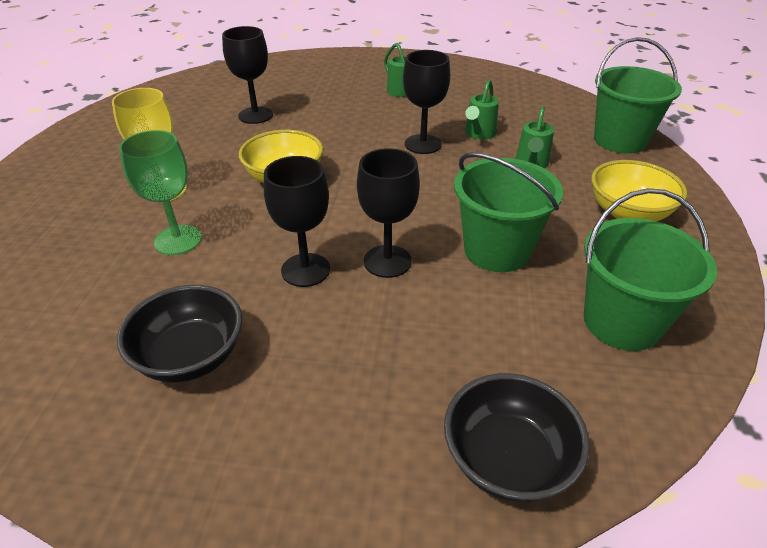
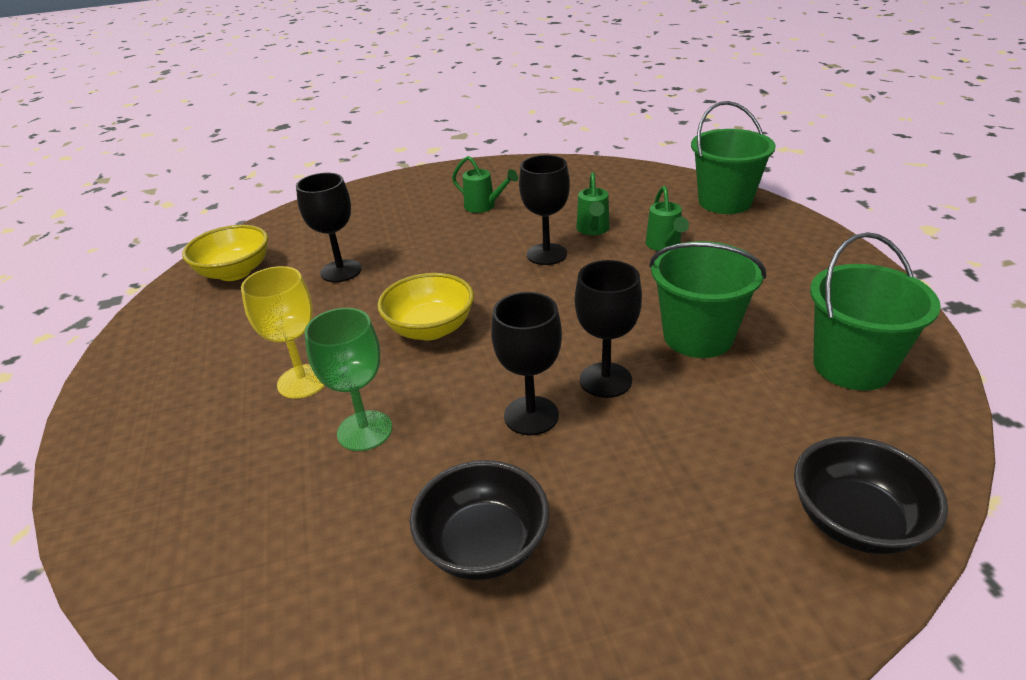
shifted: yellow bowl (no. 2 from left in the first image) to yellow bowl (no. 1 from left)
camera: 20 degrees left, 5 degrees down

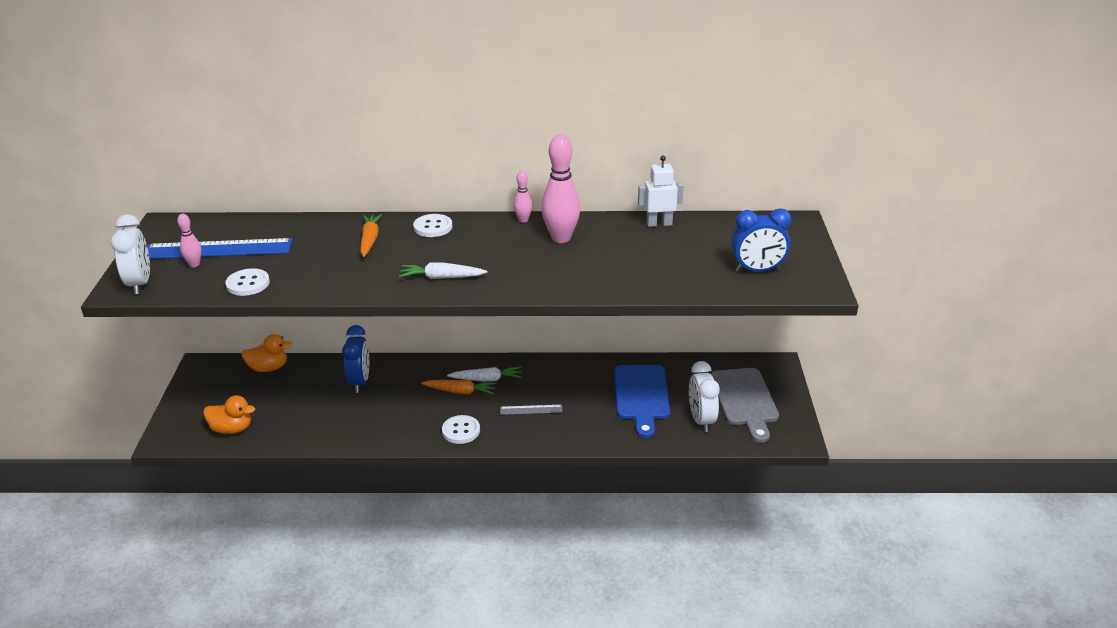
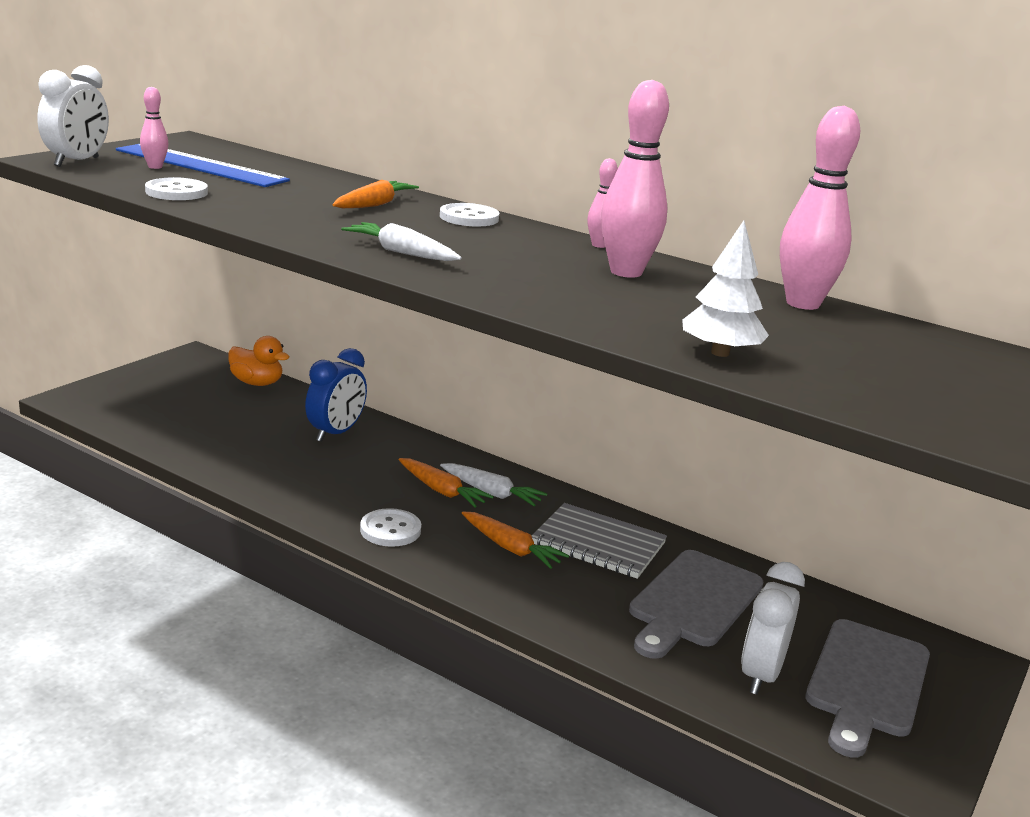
gone: orange duck (no. 1 from left); blue clock (no. 2 from left)
new: grey notebook; white tree
swapped: grey ruler to orange carrot (no. 3 from left); white robot to pink bowling pin (no. 4 from left)
repainted: blue cutting board to grey cutting board (no. 1 from left)
camera: 30 degrees right, 10 degrees down

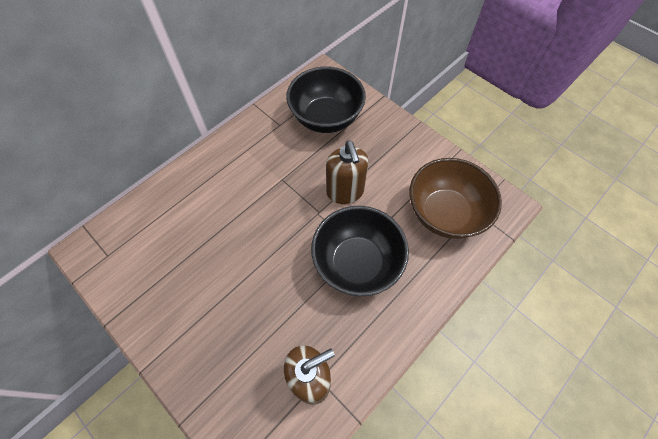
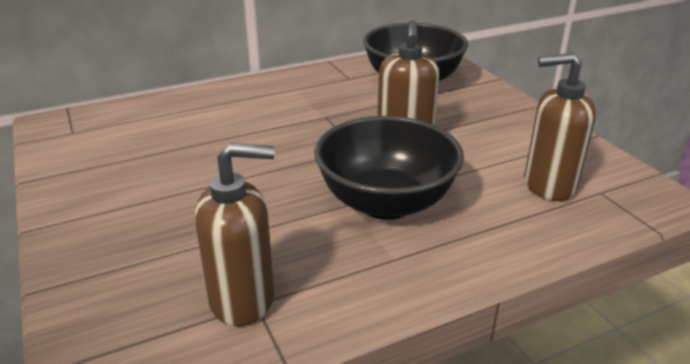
swapped: brown bowl to brown soap dispenser (no. 3 from left)
camera: 20 degrees right, 30 degrees down

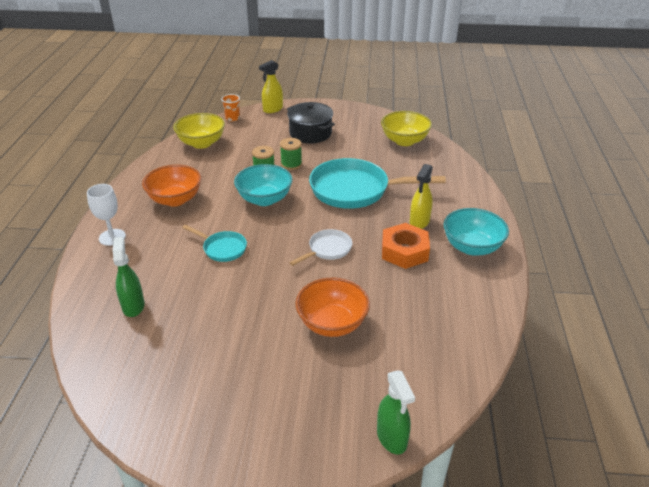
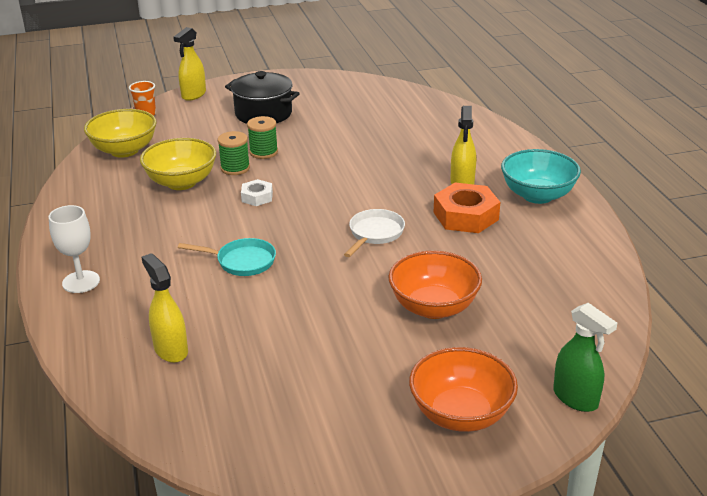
gone: turquoise pan (no. 2 from left)
shifted: yellow bowl (no. 2 from left); orange bowl (no. 1 from left in the first image) to orange bowl (no. 2 from left)
swapped: turquoise bowl (no. 1 from left) to white nut
repainted: green spray bottle (no. 1 from left) to yellow spray bottle (no. 1 from left)
camera: 20 degrees left, 5 degrees down

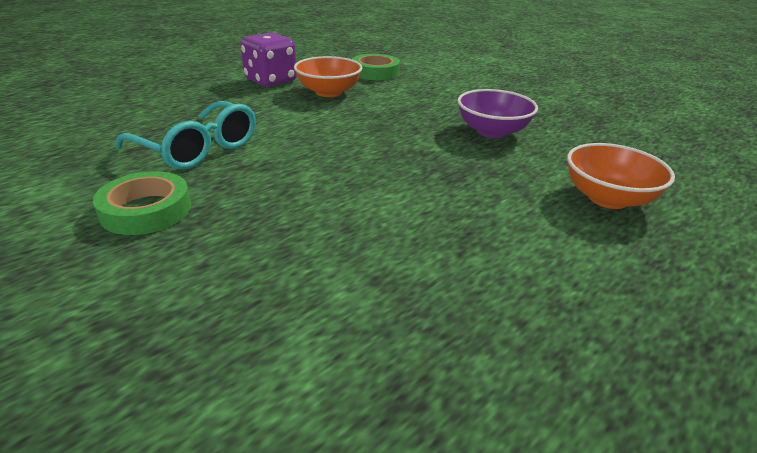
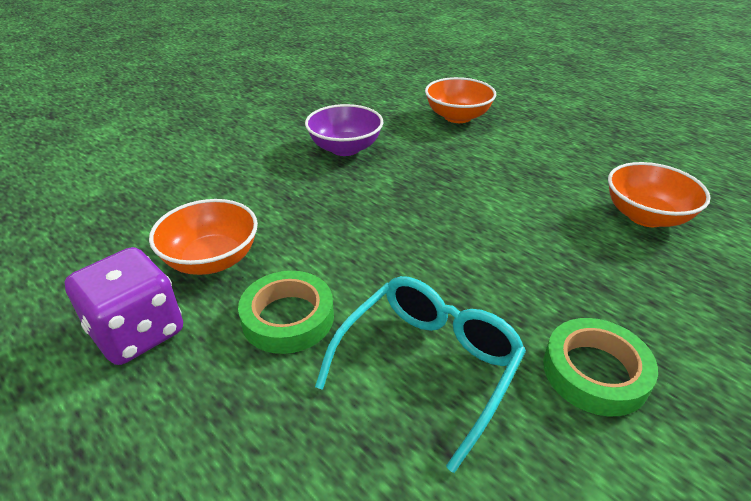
new: orange bowl (no. 3 from left)
shifted: green tape (no. 2 from left in the first image) to green tape (no. 1 from left)
camera: 90 degrees left, 5 degrees up

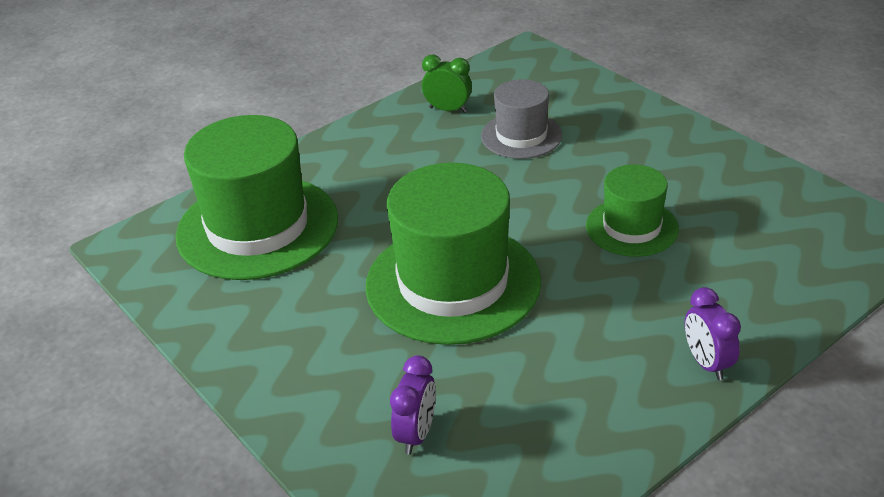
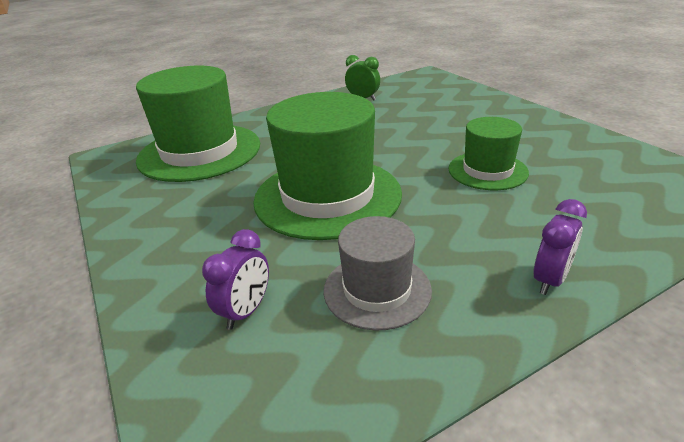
shifted: grey hat
rotated: purple clock (no. 2 from left) 135 degrees counterclockwise
camera: 10 degrees right, 5 degrees down

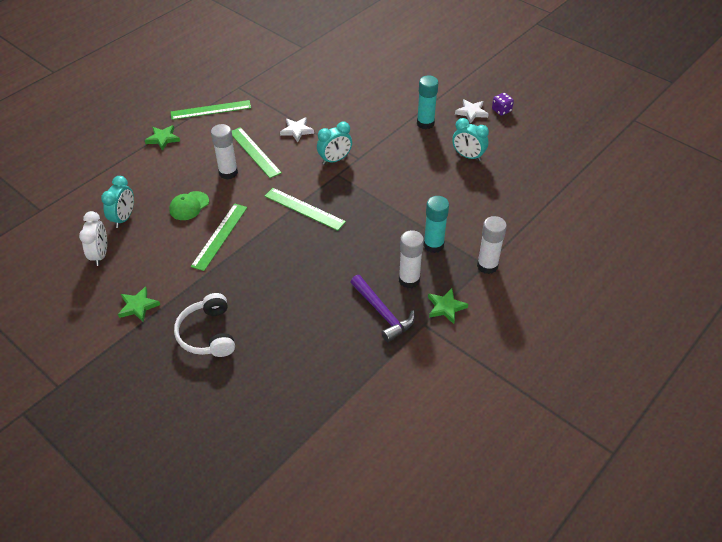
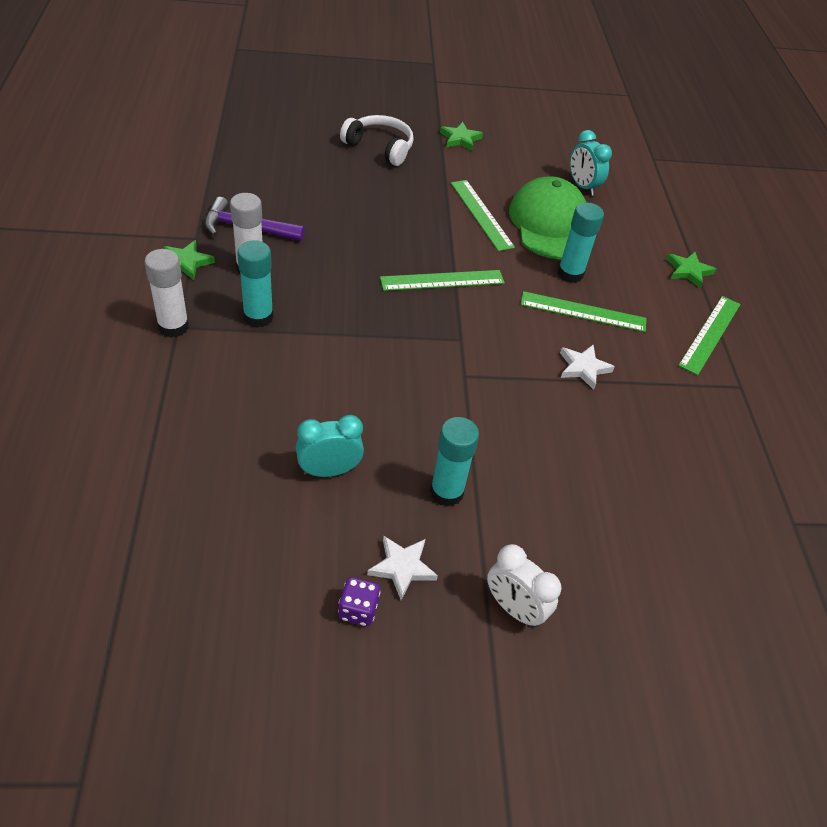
gone: turquoise clock (no. 2 from left)
shifted: white clock
repainted: white glue stick (no. 1 from left) to turquoise glue stick (no. 3 from left)
scaled: green cap x2.02
camera: 130 degrees right, 0 degrees up

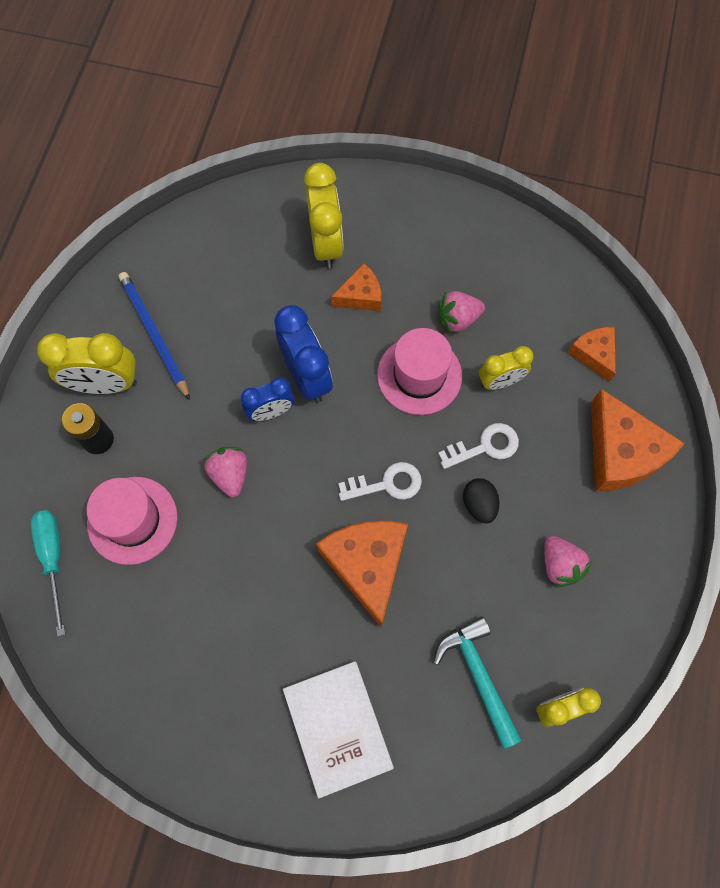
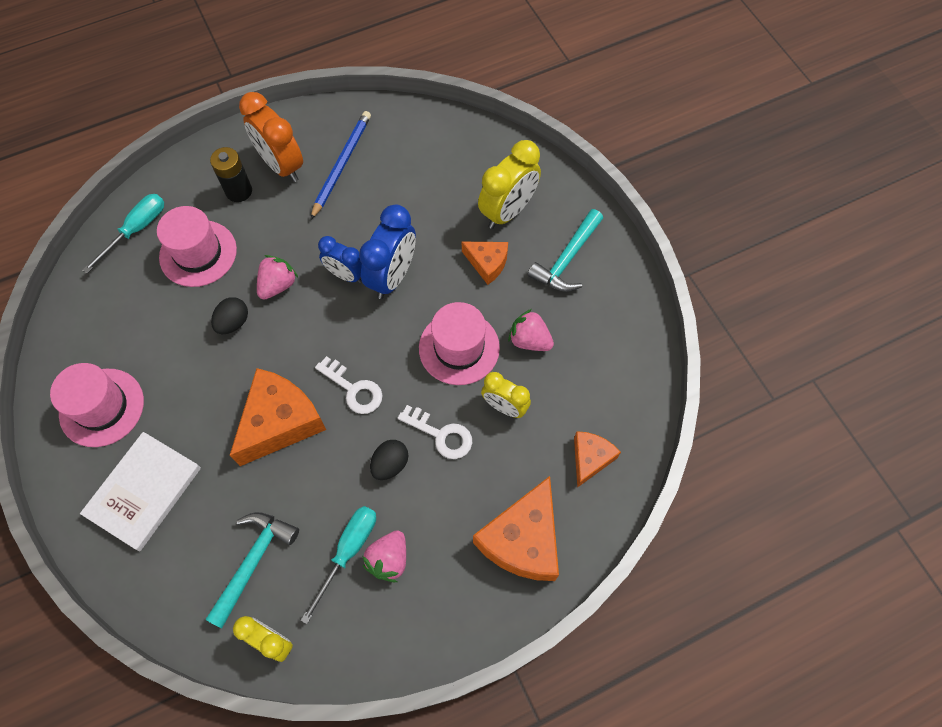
new: pink hat (no. 1 from left); black egg (no. 1 from left); turquoise screwdriver (no. 2 from left); turquoise hammer (no. 2 from left)
repainted: yellow clock (no. 1 from left) to orange clock
camera: 50 degrees right, 5 degrees down

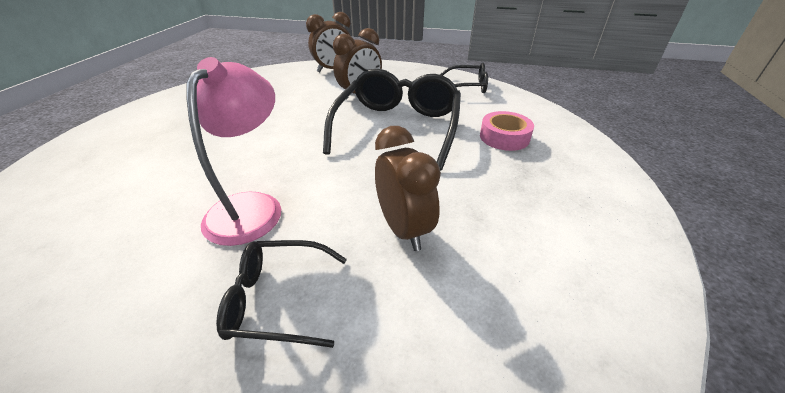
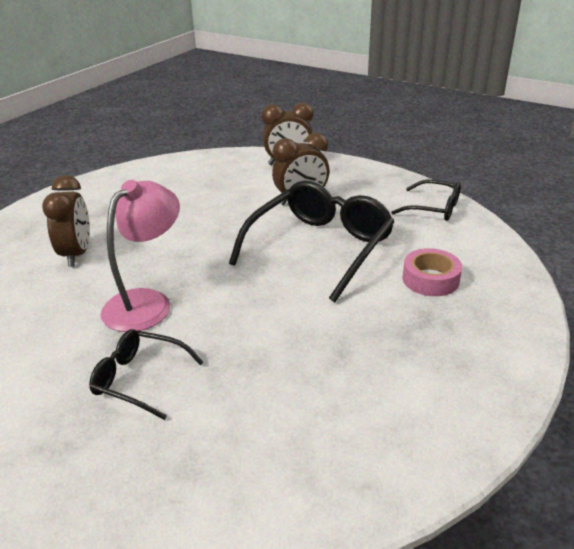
shifted: brown clock (no. 3 from left in the first image) to brown clock (no. 1 from left)
camera: 20 degrees right, 5 degrees down

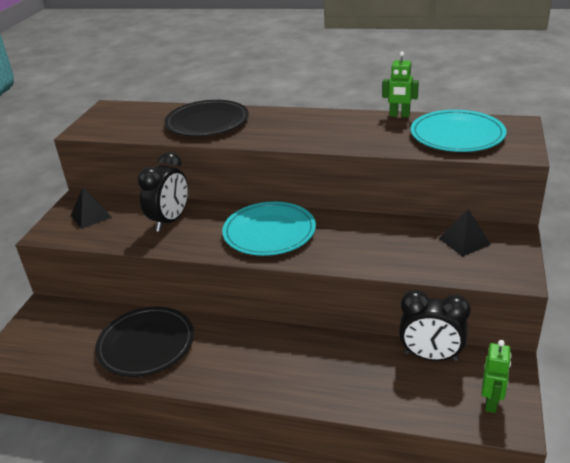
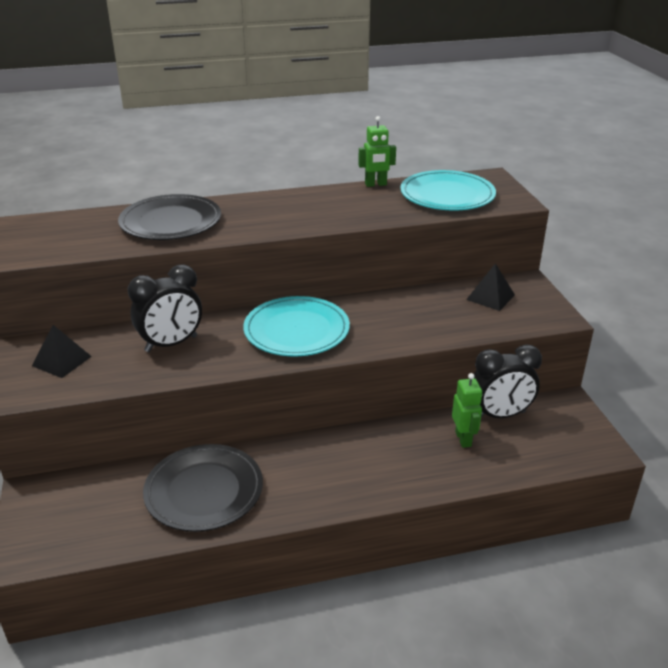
shifted: green robot (no. 2 from left)
rotated: black clock (no. 1 from left) 60 degrees clockwise
camera: 30 degrees left, 0 degrees up

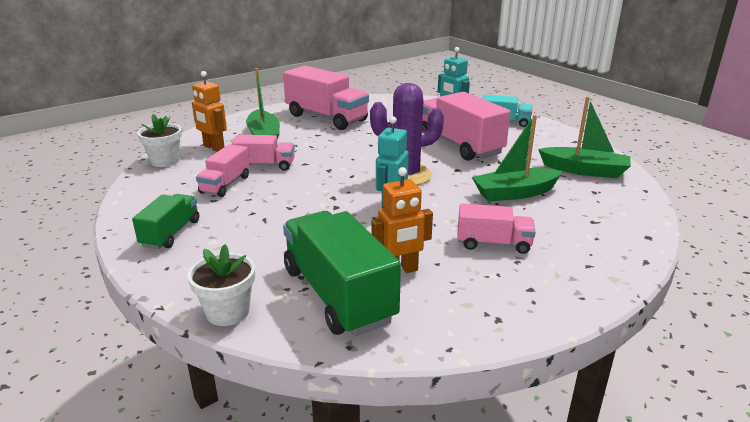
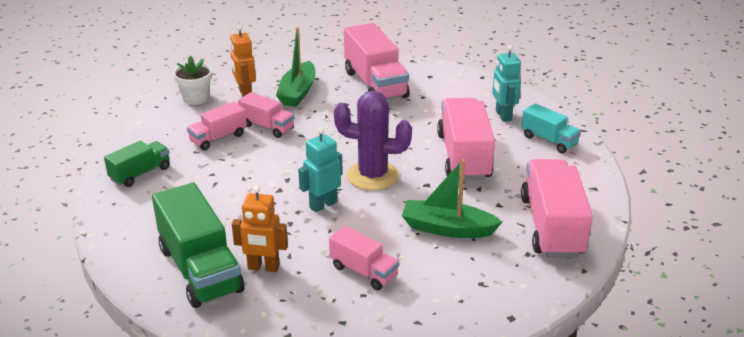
gone: white flower pot (no. 2 from left)
swapped: green boat (no. 3 from left) to pink truck (no. 6 from left)
rotated: green truck (no. 2 from left) 150 degrees clockwise
camera: 30 degrees right, 5 degrees up

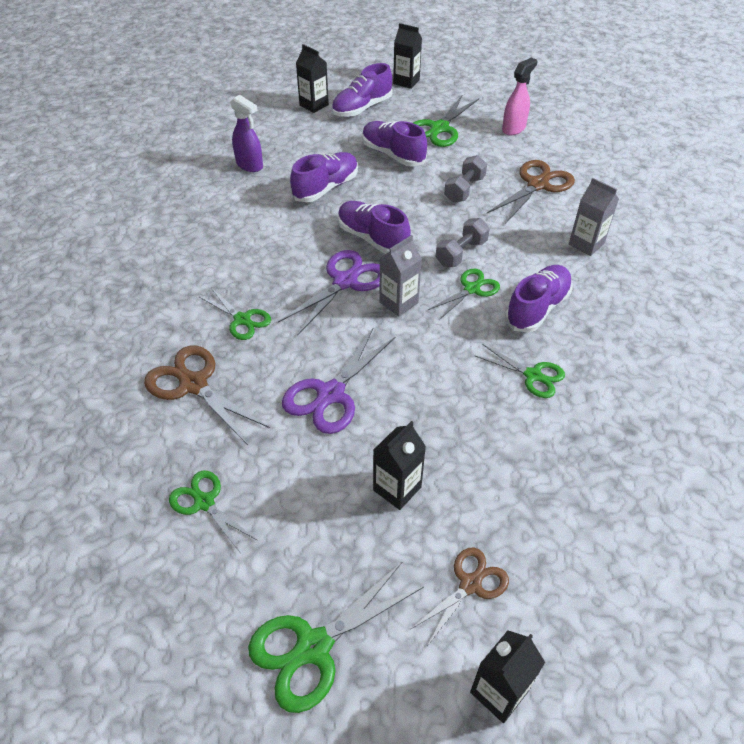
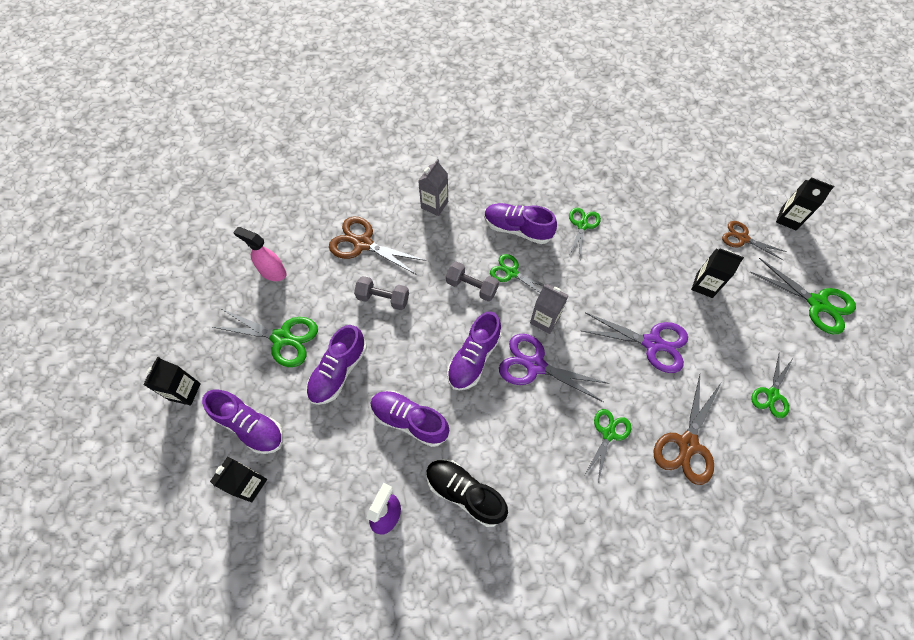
new: black shoe
camera: 105 degrees left, 15 degrees up

